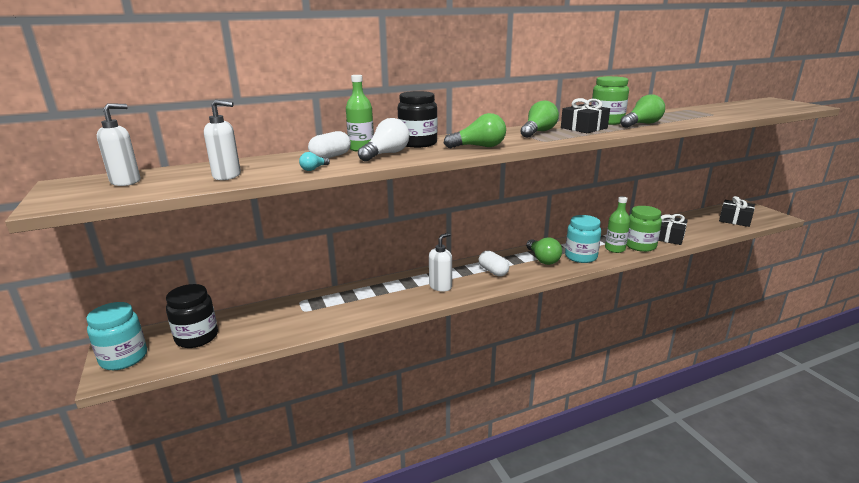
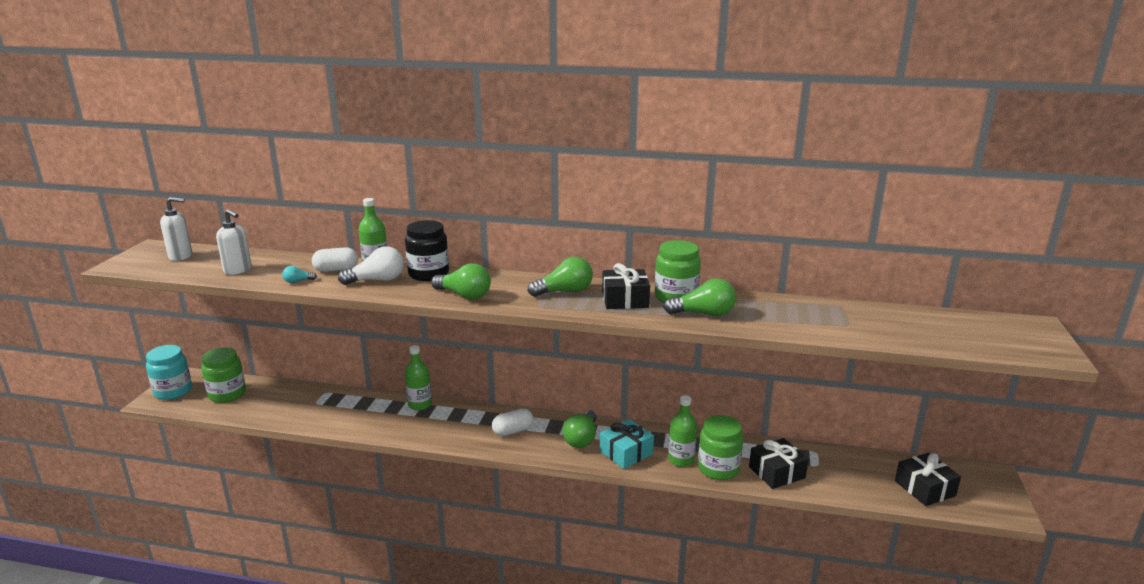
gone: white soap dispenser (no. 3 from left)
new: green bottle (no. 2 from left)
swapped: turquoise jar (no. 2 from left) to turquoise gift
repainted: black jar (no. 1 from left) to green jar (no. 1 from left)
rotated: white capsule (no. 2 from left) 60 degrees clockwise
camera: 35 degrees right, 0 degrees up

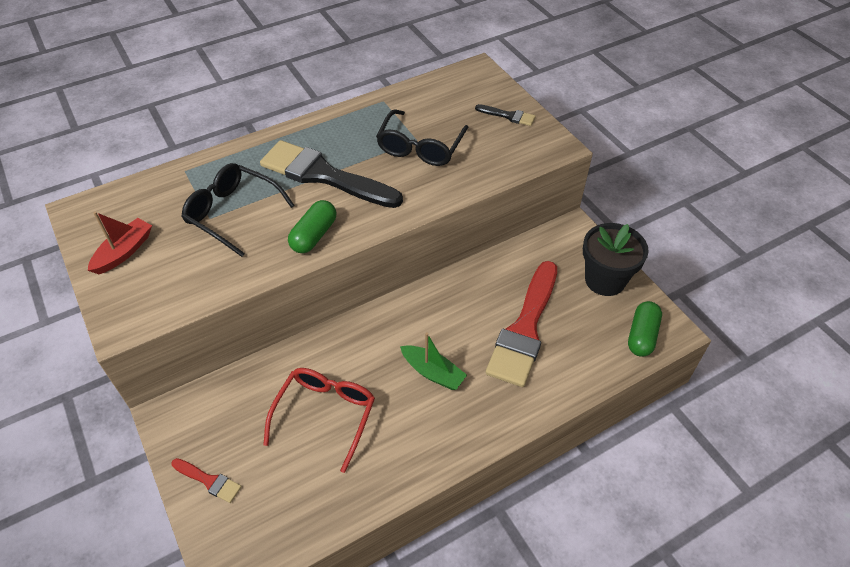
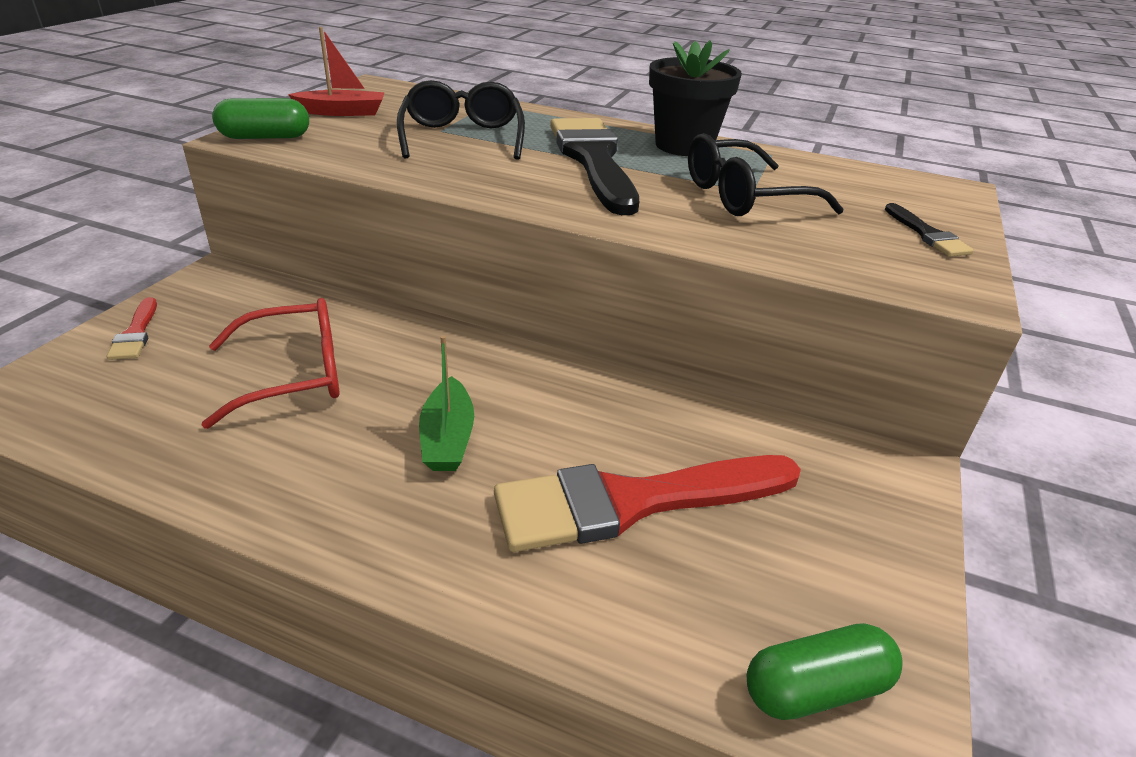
shifted: green capsule (no. 1 from left); black flower pot
camera: 50 degrees right, 15 degrees down

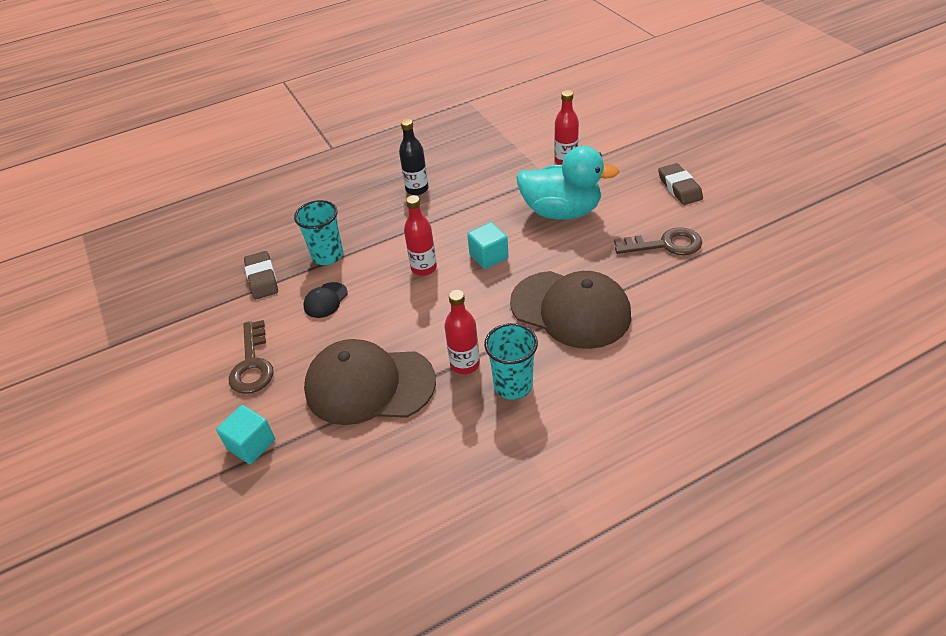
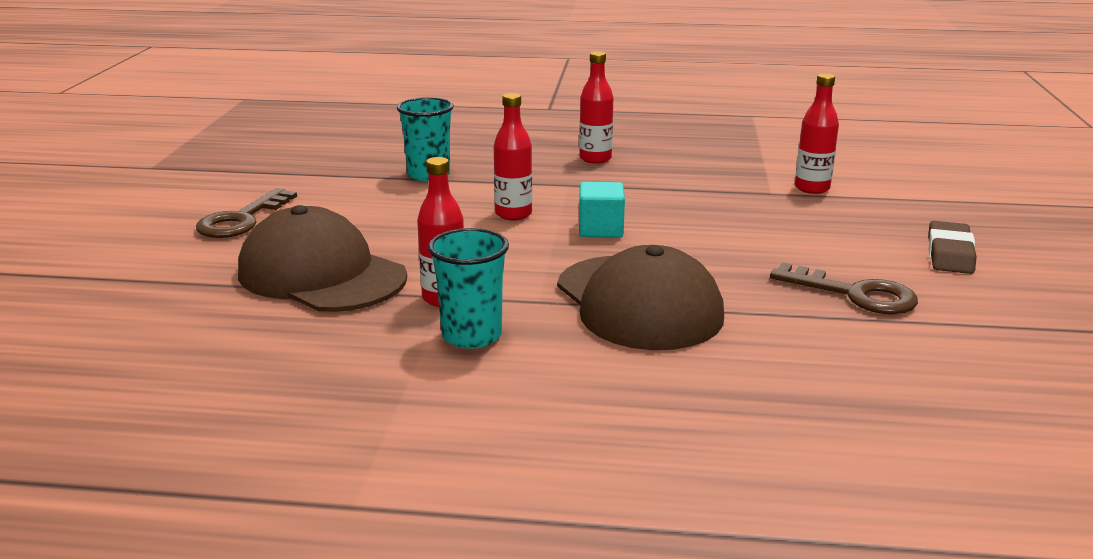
gone: turquoise cube (no. 1 from left); brown eraser (no. 1 from left); black cap; turquoise duck
repainted: black bottle to red bottle (no. 3 from left)
camera: 30 degrees right, 20 degrees down

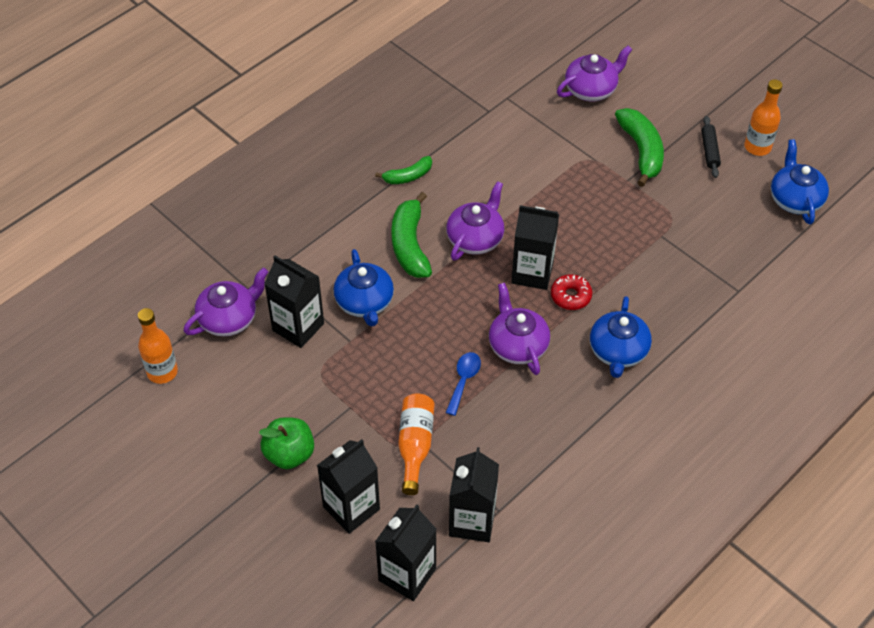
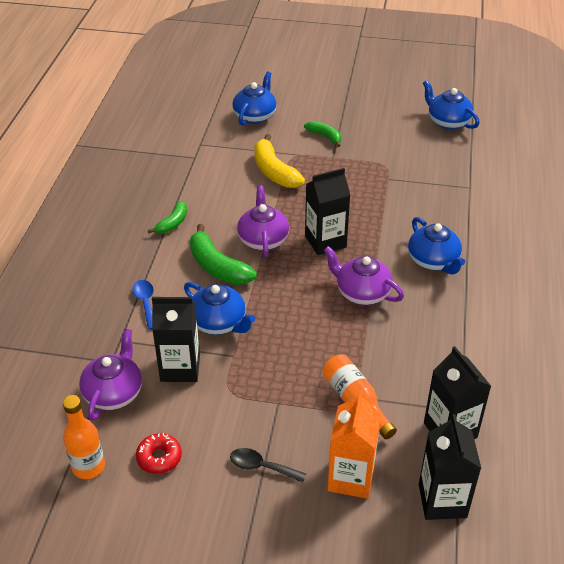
gone: black rolling pin; orange bottle (no. 3 from left)
new: yellow banana
shifted: blue spoon; red donut
swapped: green apple to black spoon
repainted: purple teapot (no. 4 from left) to blue teapot (no. 2 from left); black carton (no. 2 from left) to orange carton
scaled: green banana (no. 3 from left) x0.59
camera: 35 degrees left, 10 degrees down

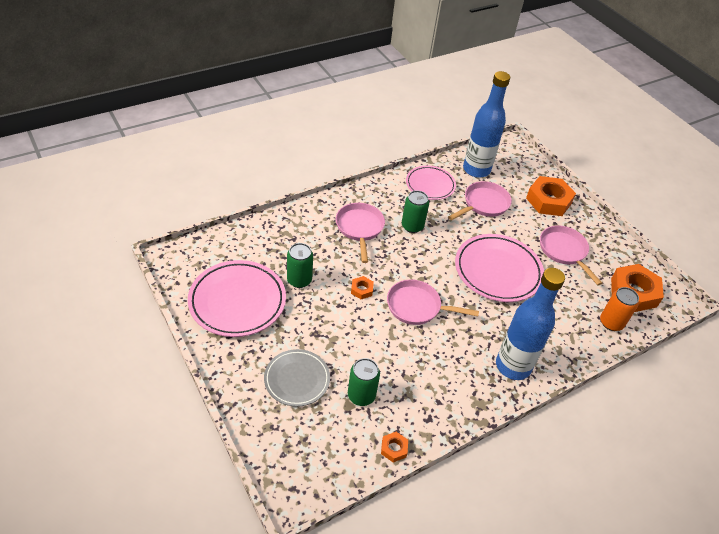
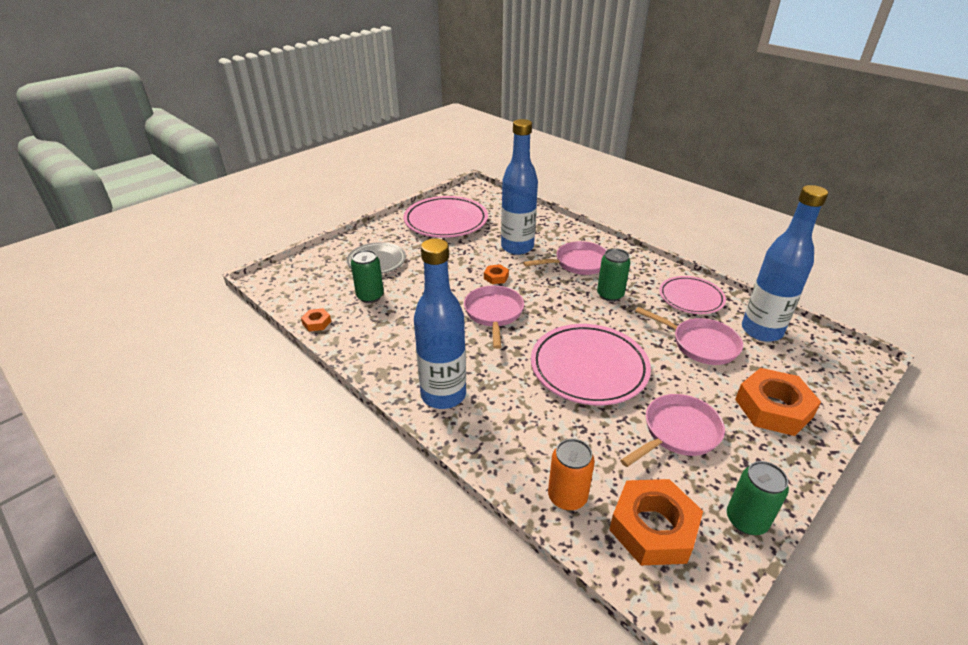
new: blue bottle (no. 2 from left)
shifted: green can (no. 1 from left in the first image) to green can (no. 3 from left)
camera: 80 degrees right, 10 degrees down

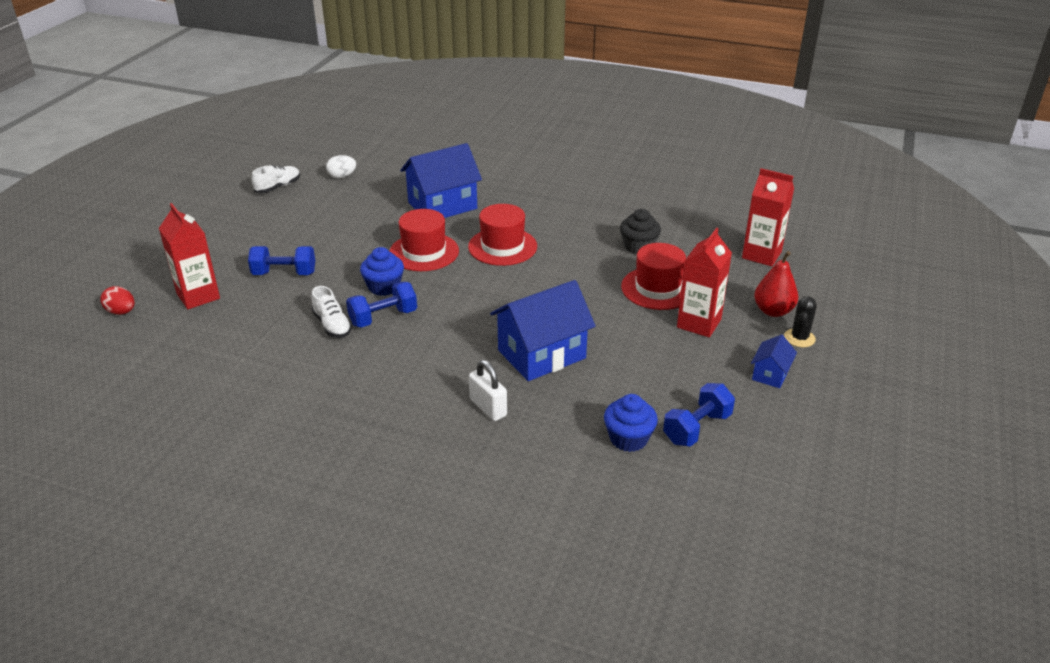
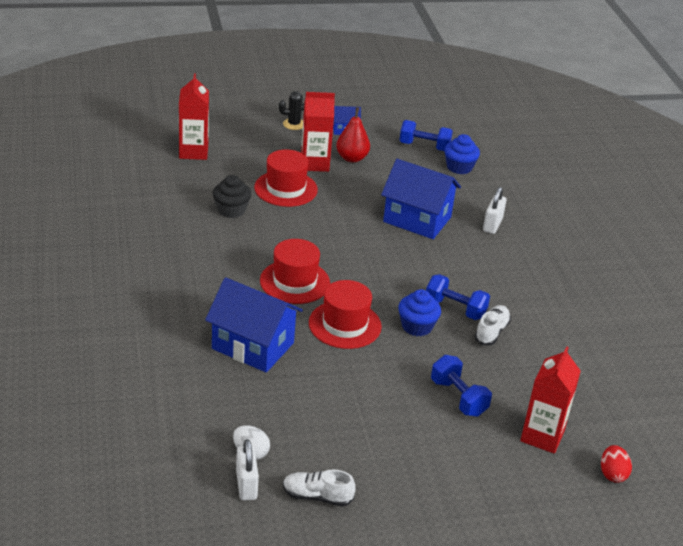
new: white padlock (no. 1 from left)
shifted: red pear
camera: 125 degrees left, 0 degrees up

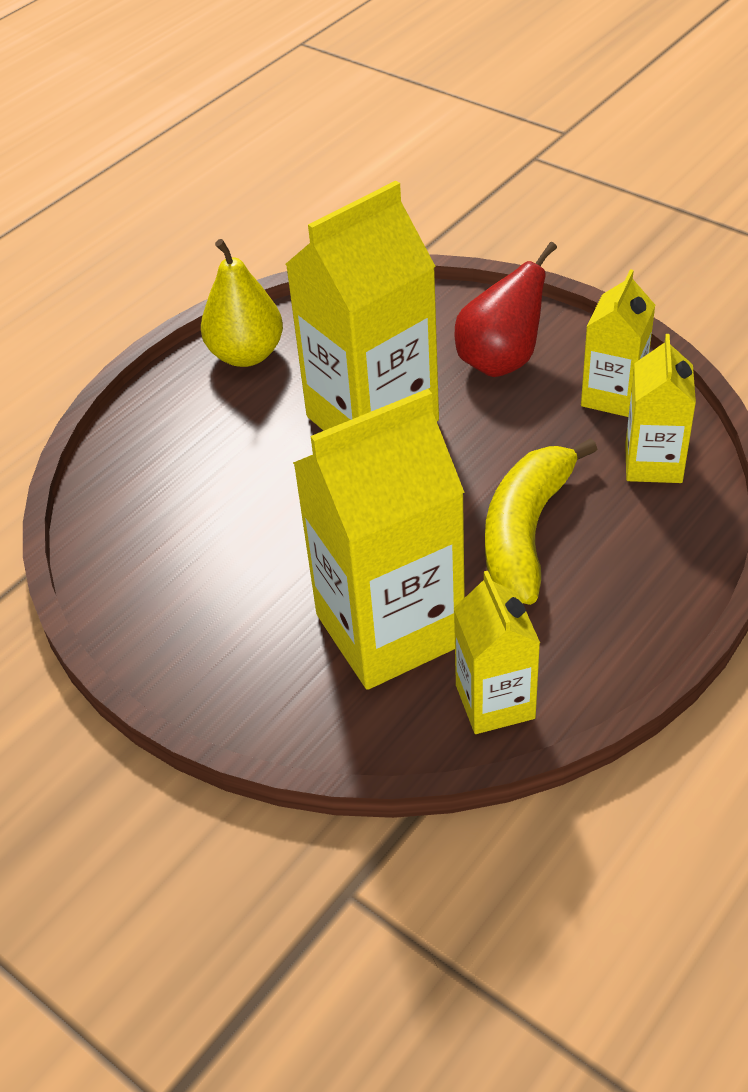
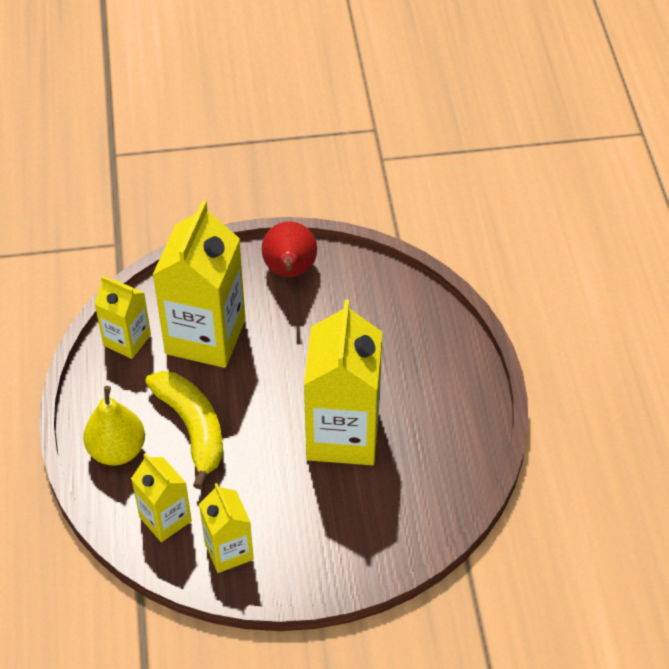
shifted: yellow pear; red pear
camera: 130 degrees right, 5 degrees up

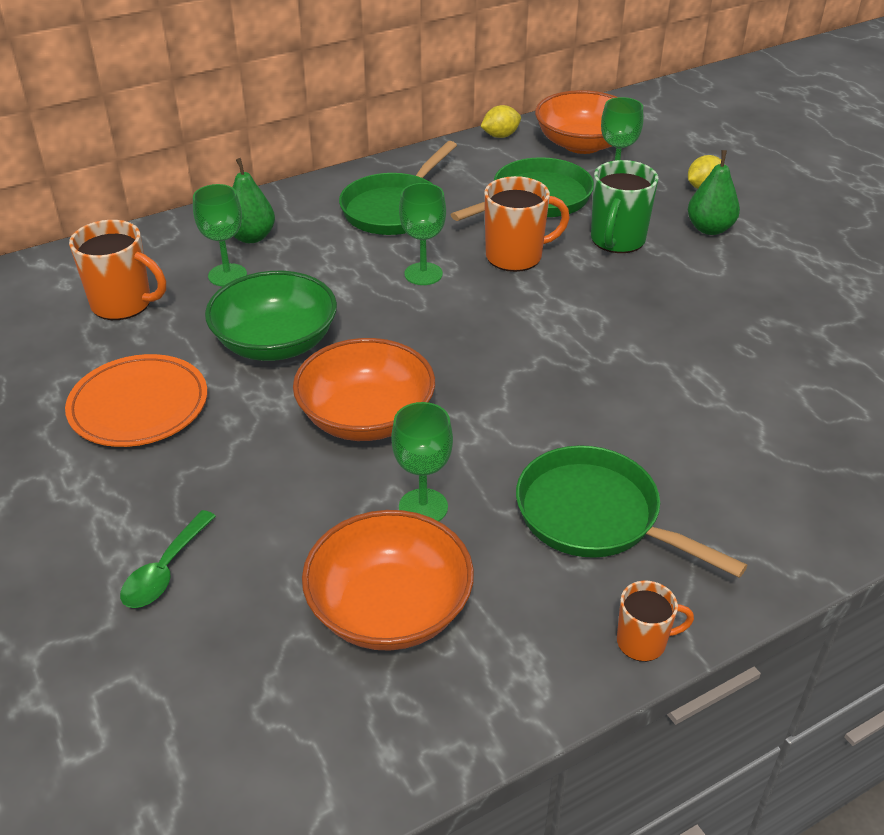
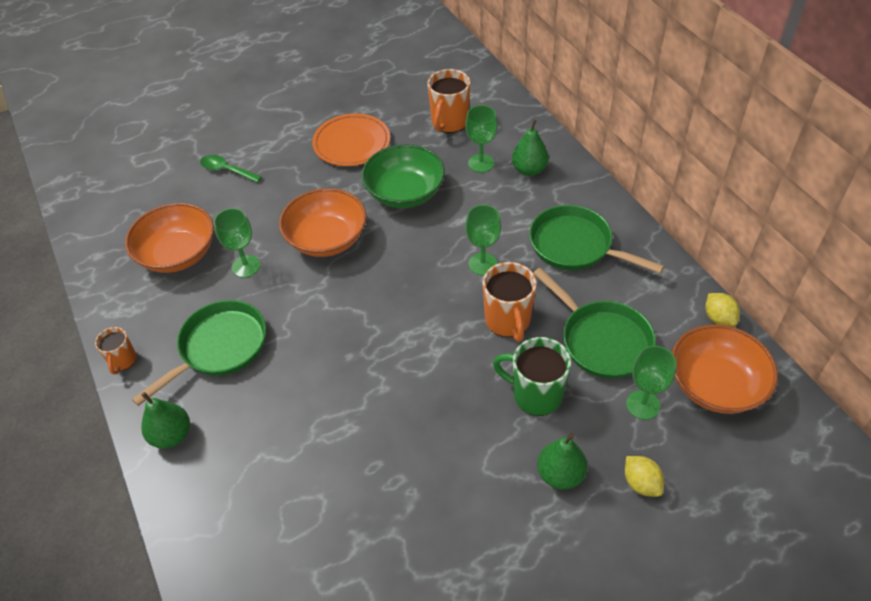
new: green pear (no. 1 from left)
camera: 95 degrees right, 10 degrees up

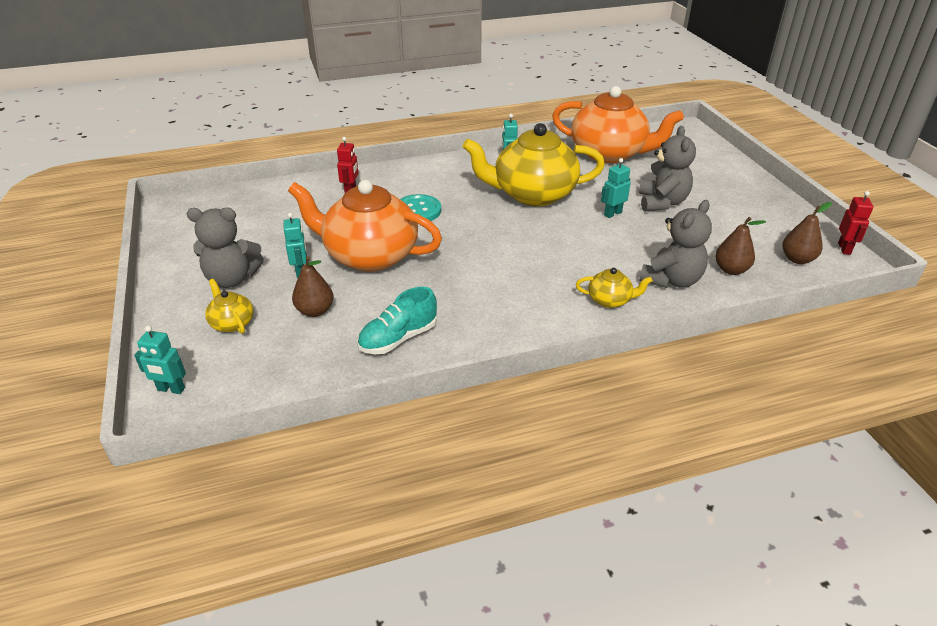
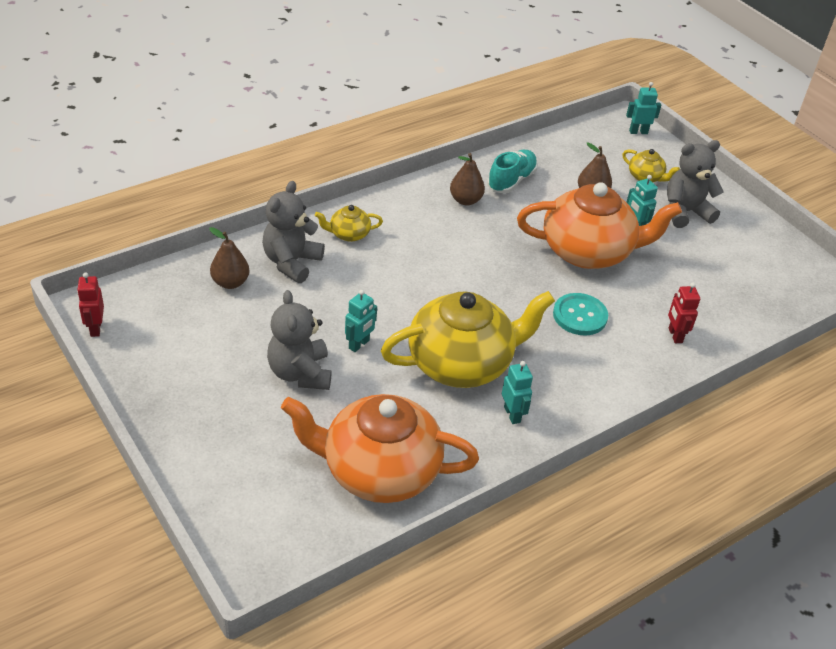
shifted: brown pear (no. 3 from left in the first image) to brown pear (no. 2 from left)
camera: 160 degrees right, 5 degrees up

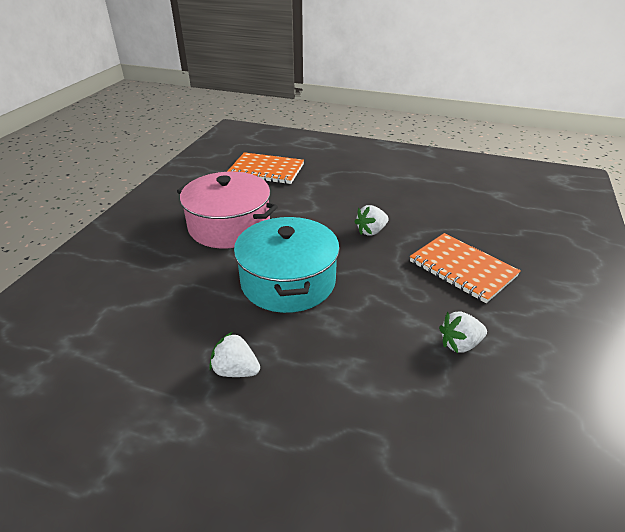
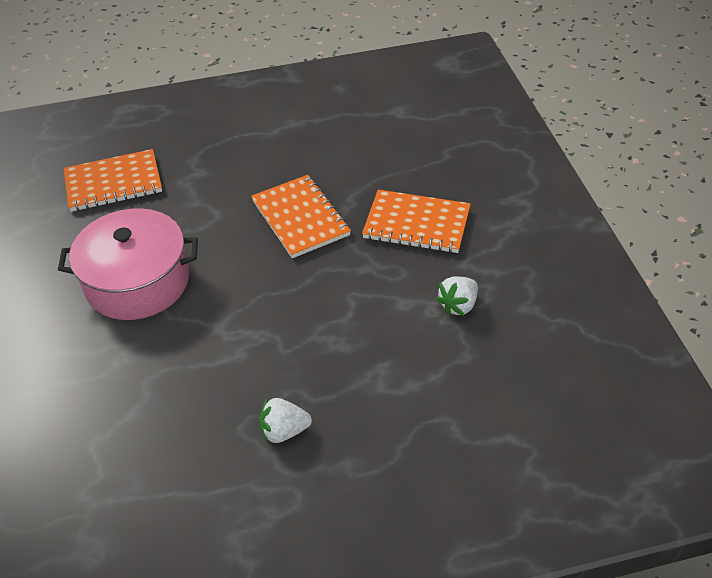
gone: turquoise pot
swapped: white strawberry (no. 2 from left) to orange notebook (no. 2 from left)
camera: 30 degrees left, 10 degrees up

